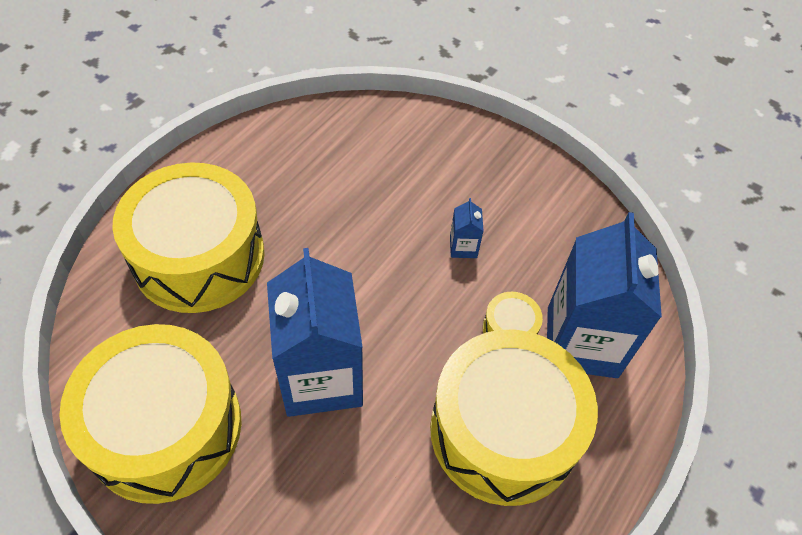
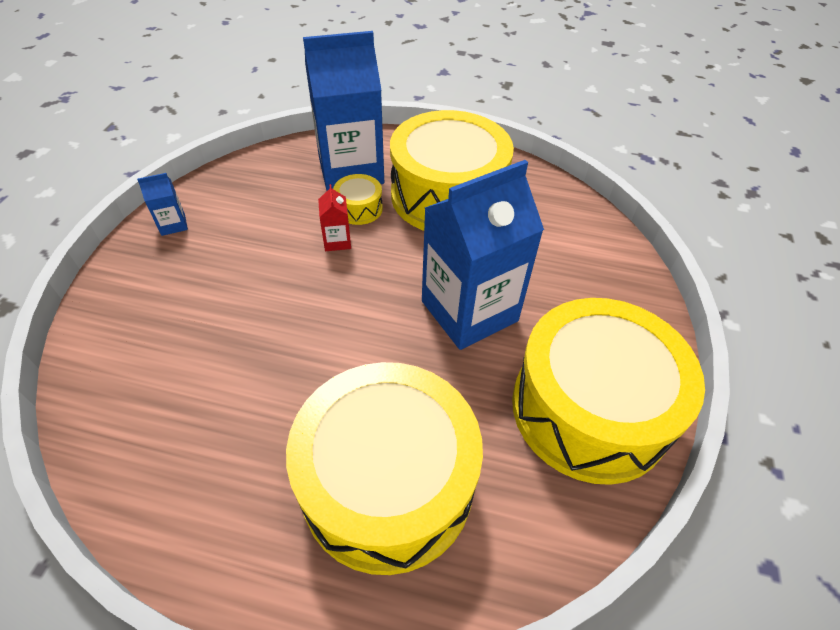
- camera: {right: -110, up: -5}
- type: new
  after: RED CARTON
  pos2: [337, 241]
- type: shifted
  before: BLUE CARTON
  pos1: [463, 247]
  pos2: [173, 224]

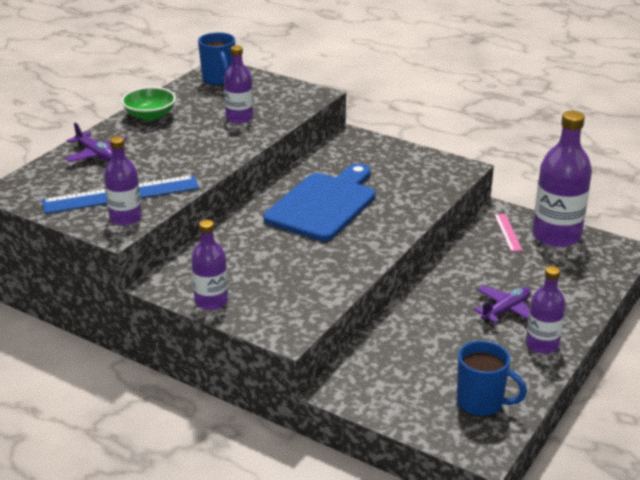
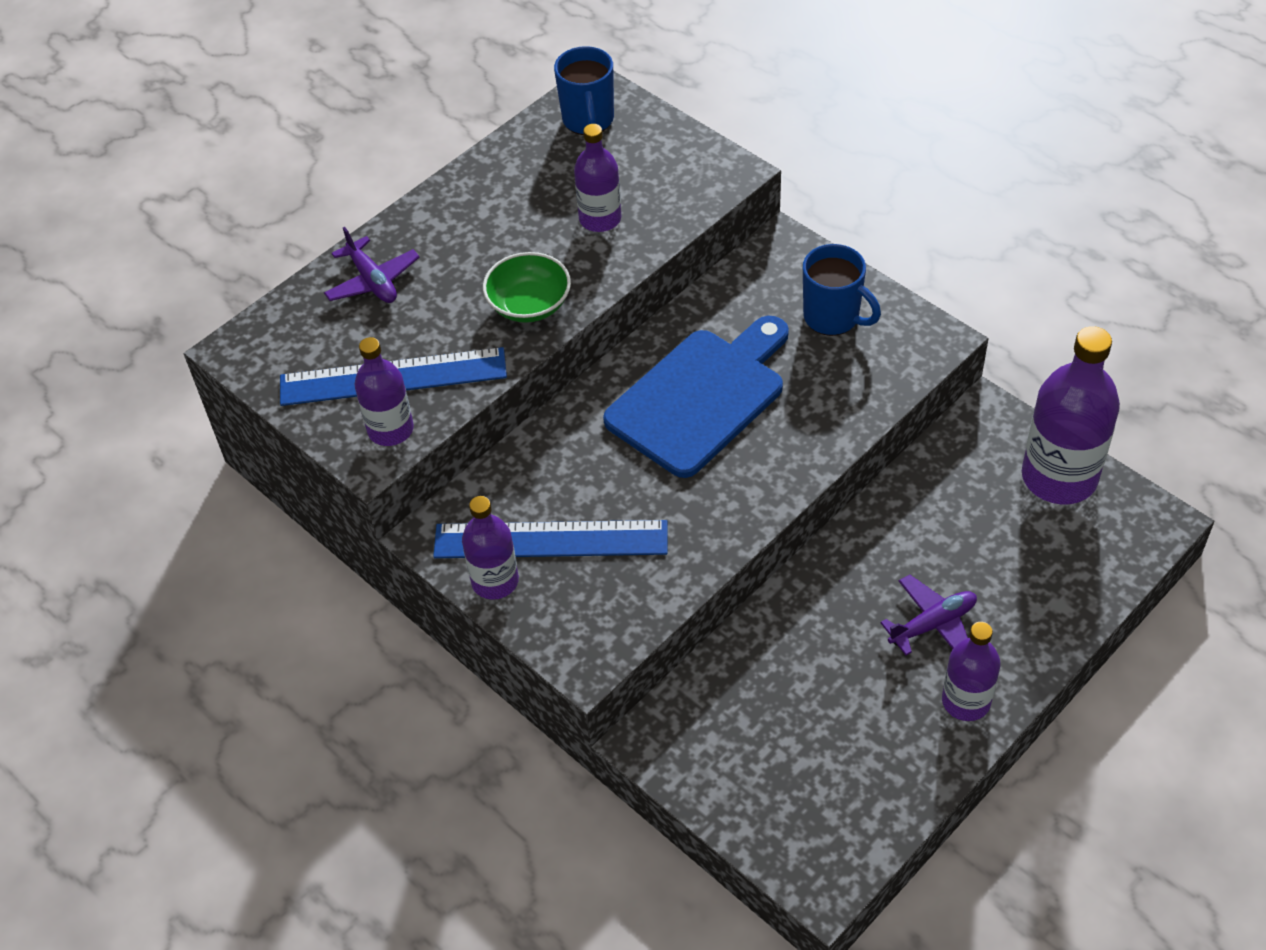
- camera: {right: 15, up: 20}
- type: gone
  before: PINK RULER
  pos1: [507, 232]
- type: new
  after: BLUE RULER
  pos2: [551, 539]
- type: shifted
  before: GREEN BOWL
  pos1: [150, 115]
  pos2: [529, 304]
- type: shifted
  before: BLUE MUG
  pos1: [481, 403]
  pos2: [833, 317]

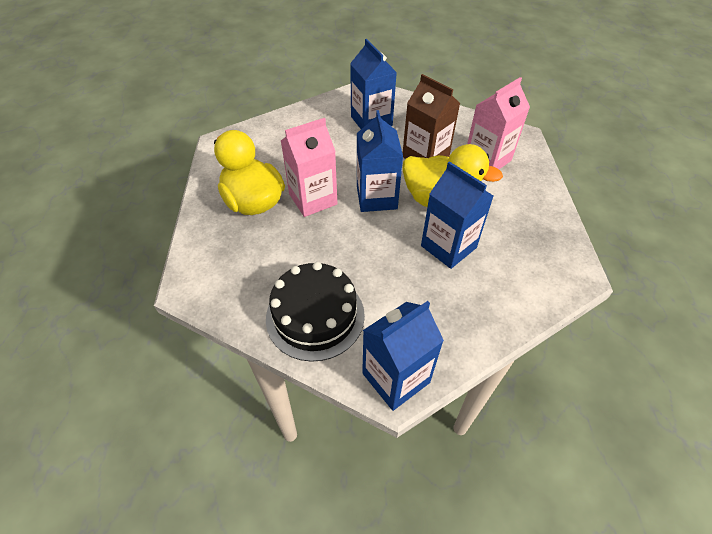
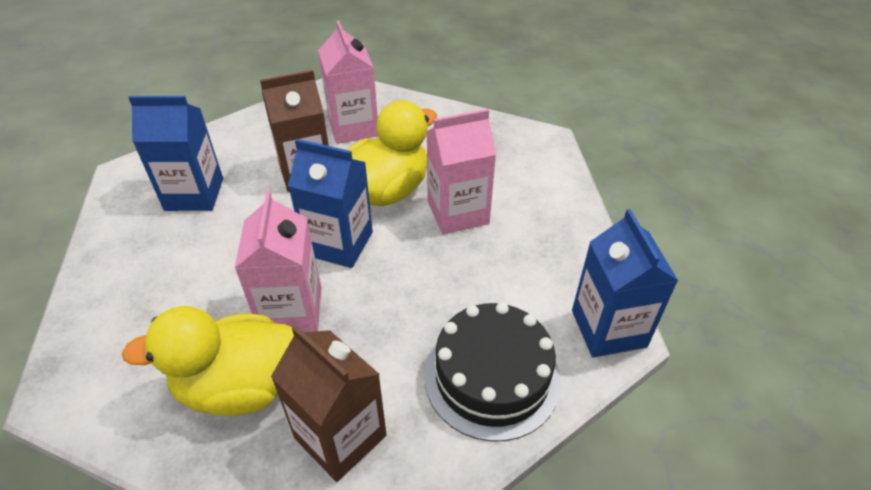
- camera: {right: -65, up: -5}
- type: new
  after: BROWN CARTON
  pos2: [340, 436]
- type: repainted
  before: BLUE CARTON
  after: PINK CARTON
  pos1: [448, 247]
  pos2: [458, 212]

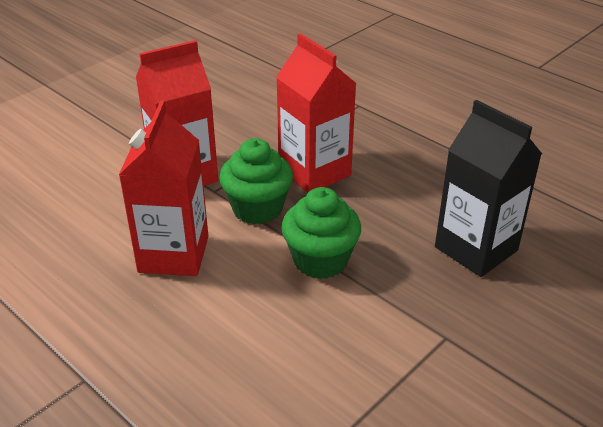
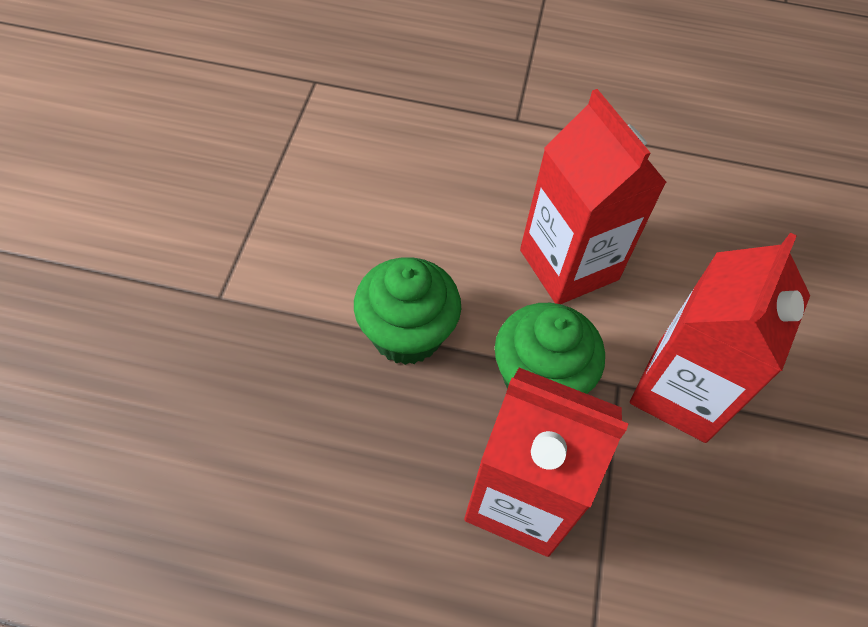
- camera: {right: 145, up: 20}
- type: gone
  before: BLACK CARTON
  pos1: [476, 249]

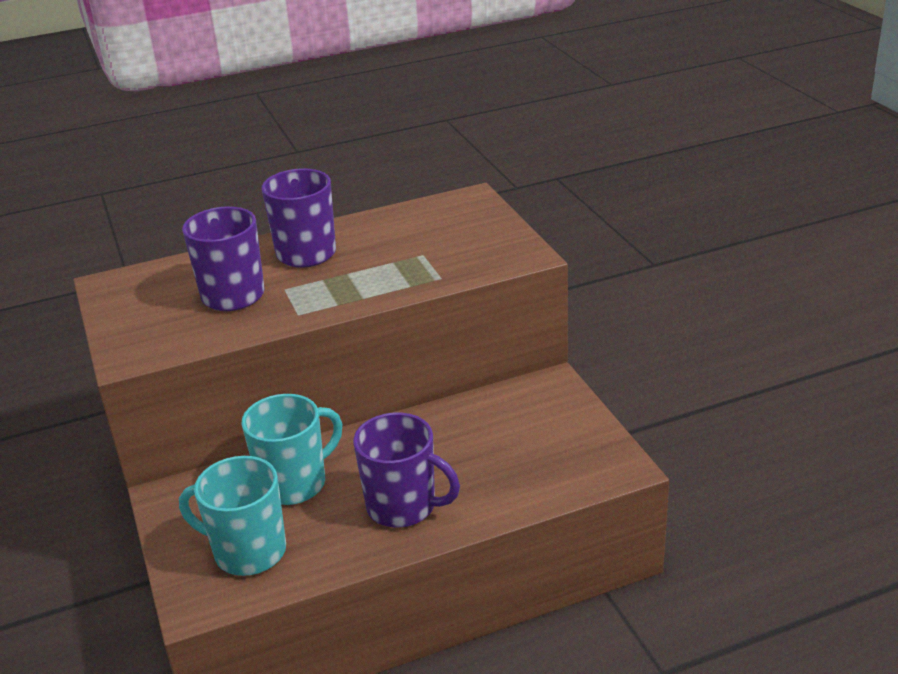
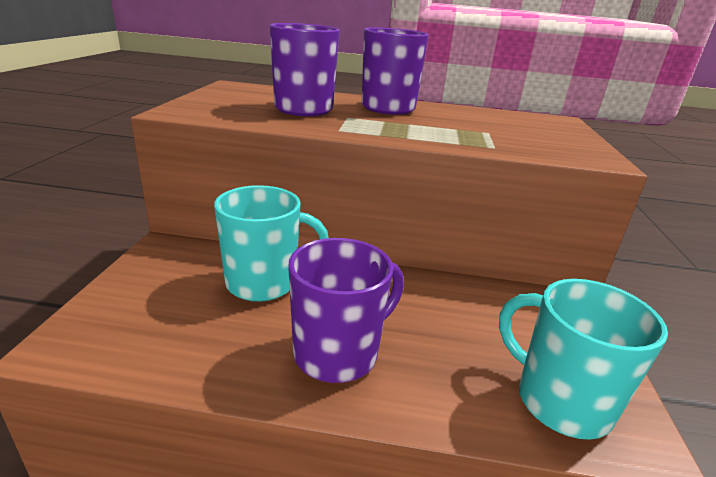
- camera: {right: 25, up: -5}
- type: shifted
  before: TURQUOISE MUG
  pos1: [248, 551]
  pos2: [560, 401]
- type: rotated
  before: PURPLE MUG
  pos1: [403, 507]
  pos2: [338, 353]
  turn: -90

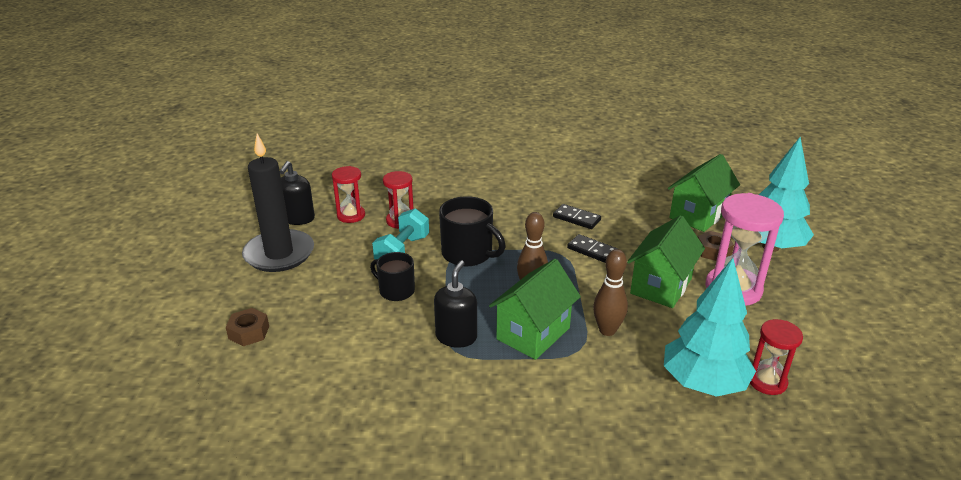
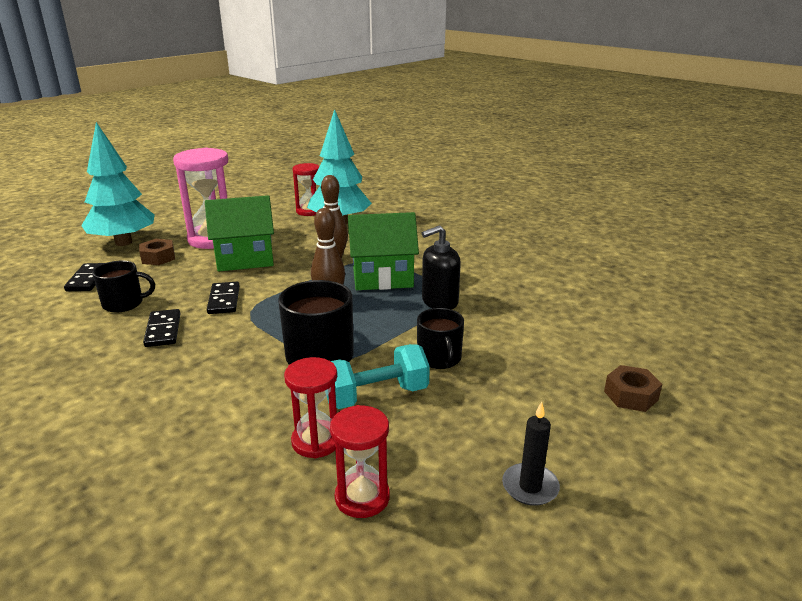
- camera: {right: -135, up: -5}
- type: gone
  before: BLACK SOAP DISPENSER
  pos1: [298, 218]
- type: new
  after: BLACK MUG
  pos2: [124, 303]
- type: swapped
  before: GREEN HOUSE
  after: BLACK DOMINO
  pos1: [698, 215]
  pos2: [87, 279]
- type: scaled
  before: BLACK CANDLE
  pos1: [279, 254]
  pos2: [530, 487]
  scale: 0.46

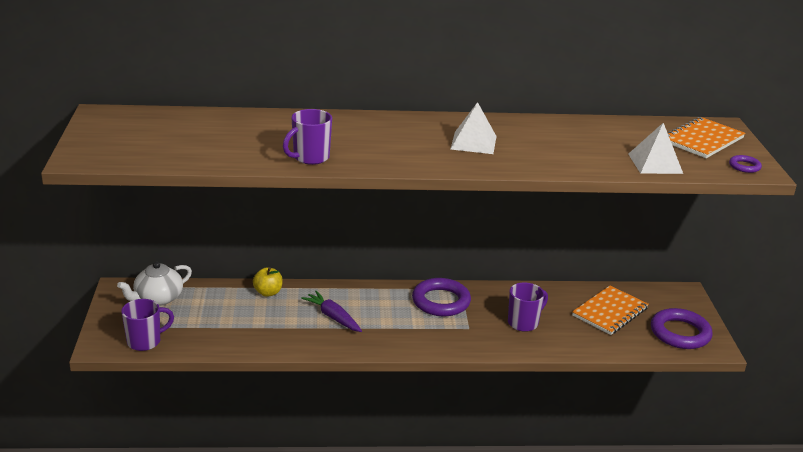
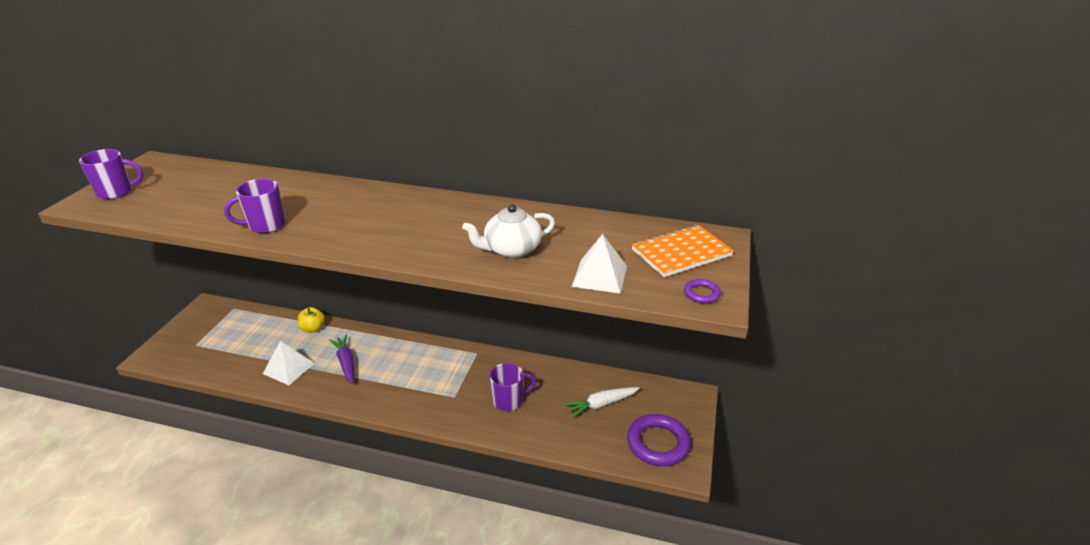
- camera: {right: 20, up: 5}
- type: gone
  before: PURPLE RING
  pos1: [441, 301]
- type: shifted
  before: WHITE TEAPOT
  pos1: [158, 298]
  pos2: [511, 249]
- type: shifted
  before: PURPLE MUG
  pos1: [145, 341]
  pos2: [116, 192]
- type: shifted
  before: WHITE PYRAMID
  pos1: [473, 142]
  pos2: [288, 368]
- type: swapped
  before: ORANGE NOTEBOOK
  after: WHITE CARROT
  pos1: [610, 312]
  pos2: [601, 404]

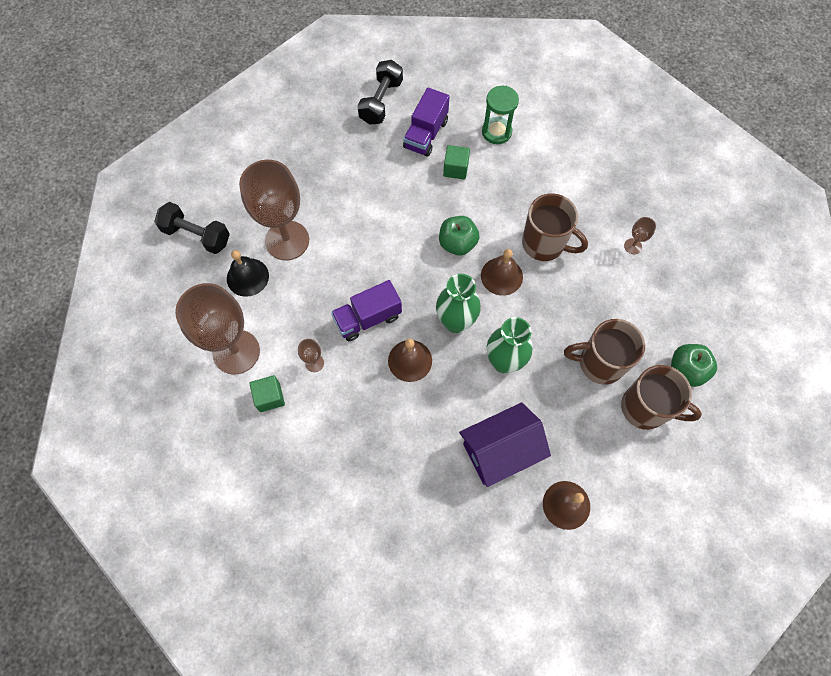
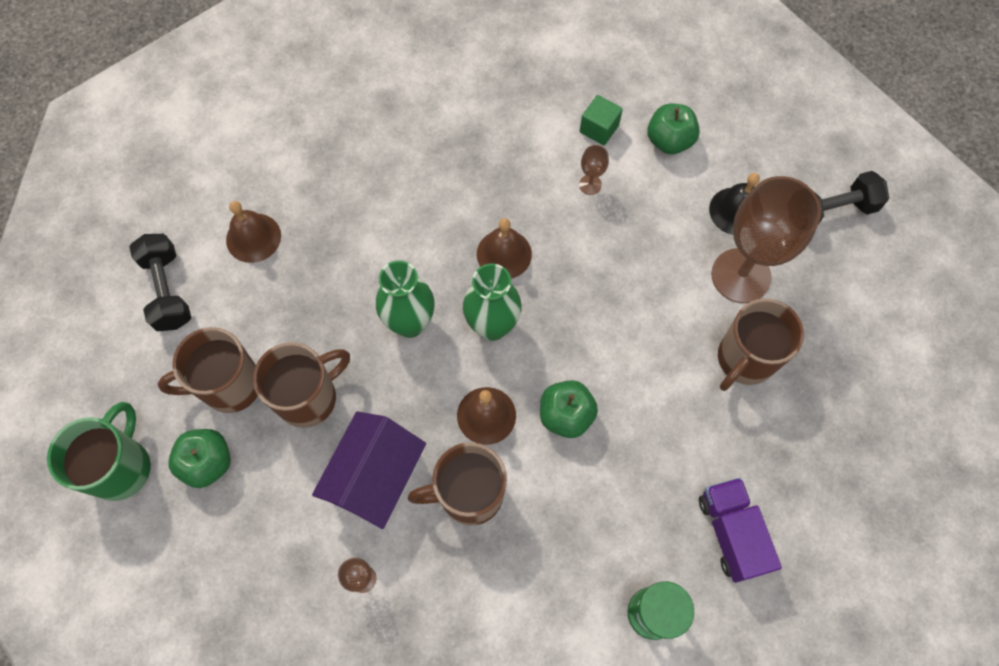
- camera: {right: 140, up: 0}
- type: gone
  before: PURPLE TRUCK
  pos1: [368, 318]
- type: gone
  before: GREEN CUBE
  pos1: [455, 169]
- type: new
  after: GREEN MUG
  pos2: [122, 468]
- type: new
  after: BROWN MUG
  pos2: [744, 359]
- type: shifted
  before: BLACK DUMBBELL
  pos1: [381, 102]
  pos2: [168, 290]
- type: shifted
  before: PURPLE HOUSE
  pos1: [500, 451]
  pos2: [376, 478]
- type: swapped
  before: BROWN GOBLET
  after: GREEN APPLE
  pos1: [236, 352]
  pos2: [669, 141]

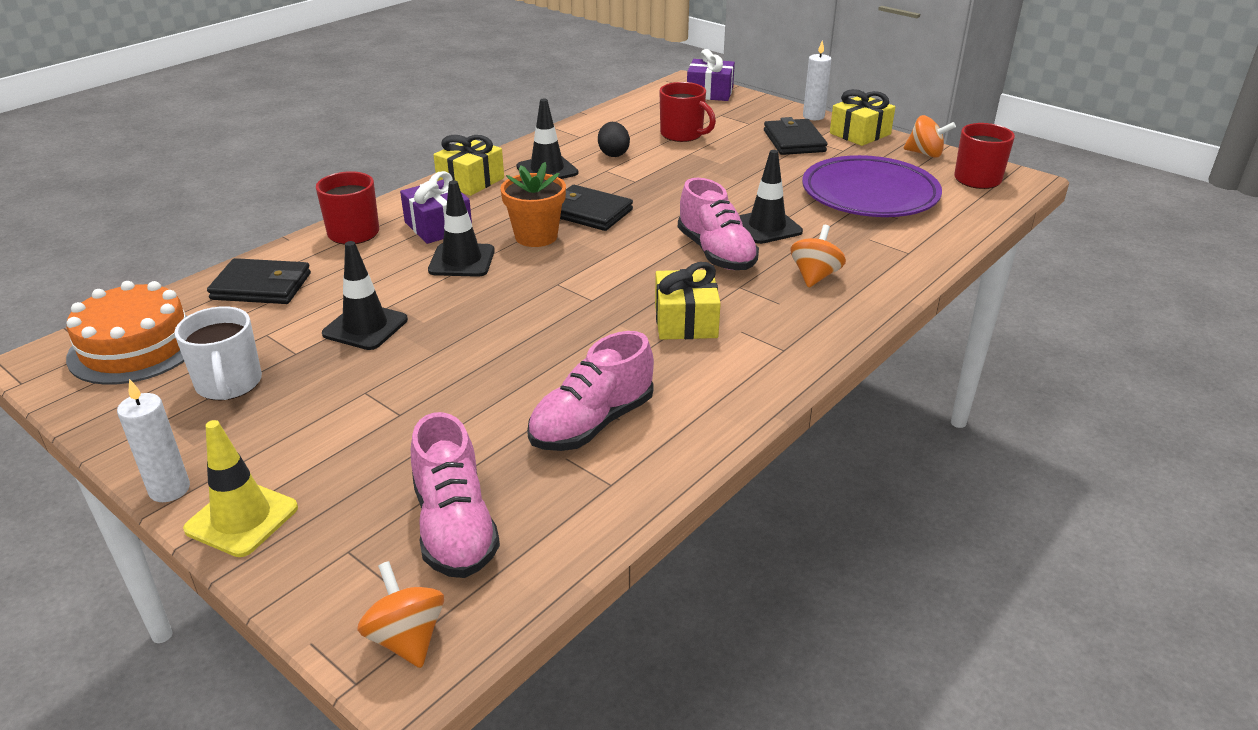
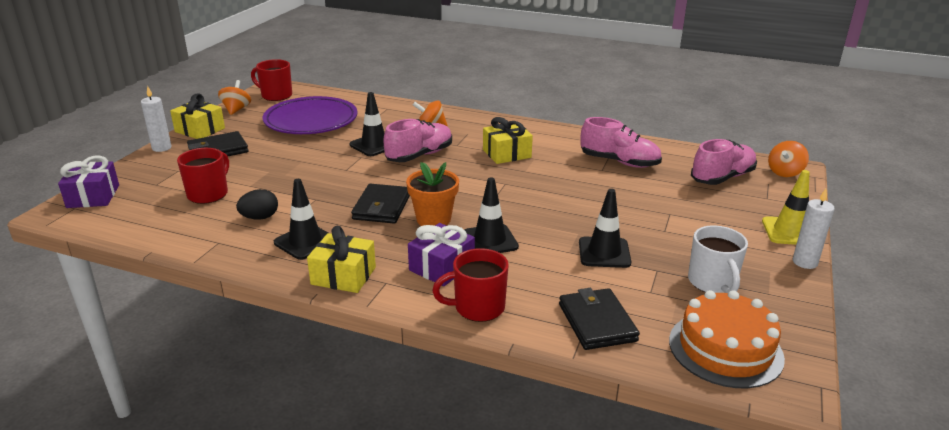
- camera: {right: -110, up: -5}
- type: rotated
  before: WHITE MUG
  pos1: [229, 384]
  pos2: [712, 283]
  turn: 120

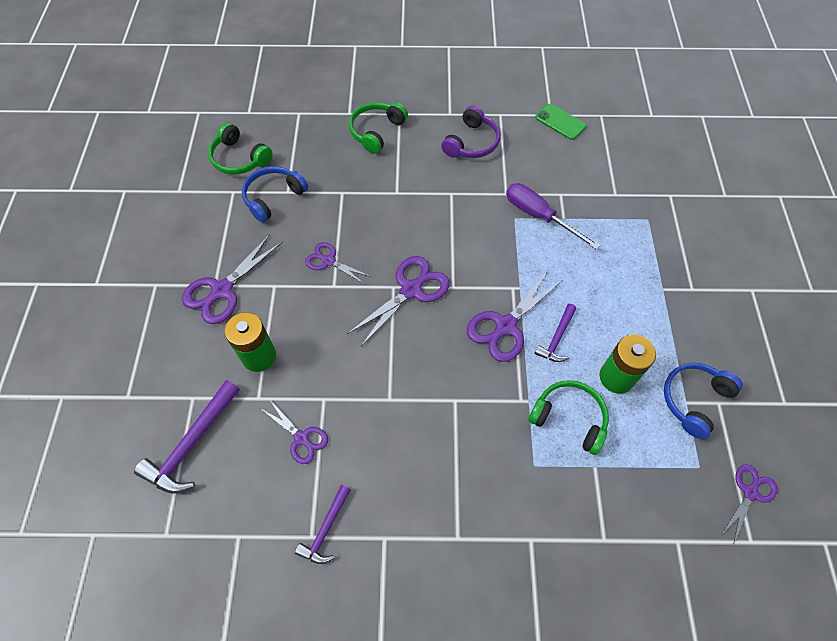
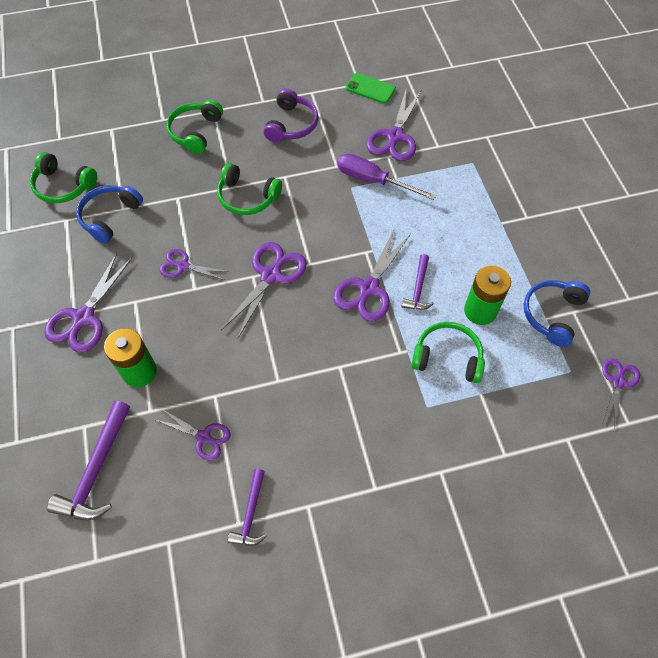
- camera: {right: -15, up: 0}
- type: new
  after: GREEN HEADPHONES
  pos2: [247, 197]
- type: new
  after: PURPLE SCISSORS
  pos2: [394, 137]

